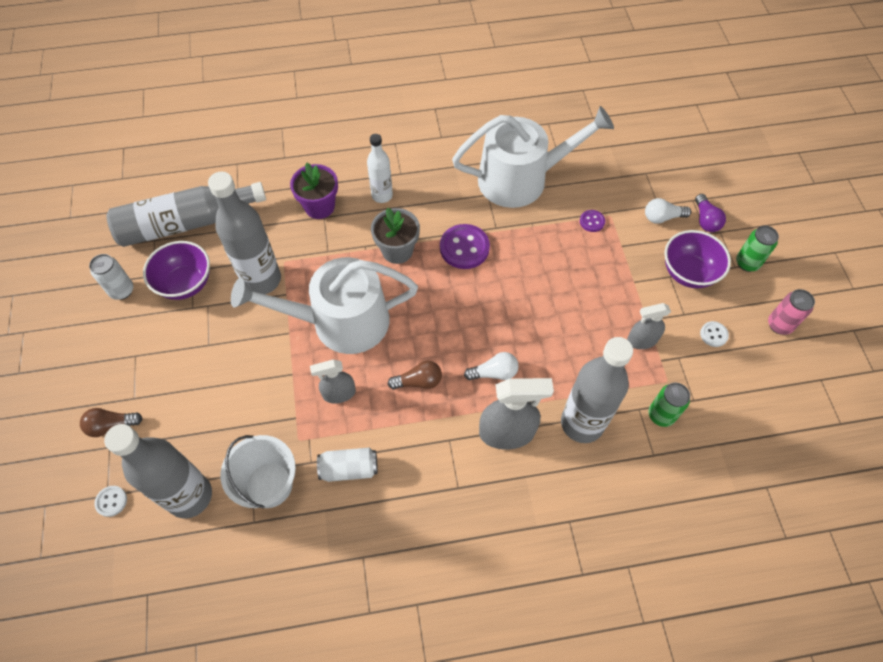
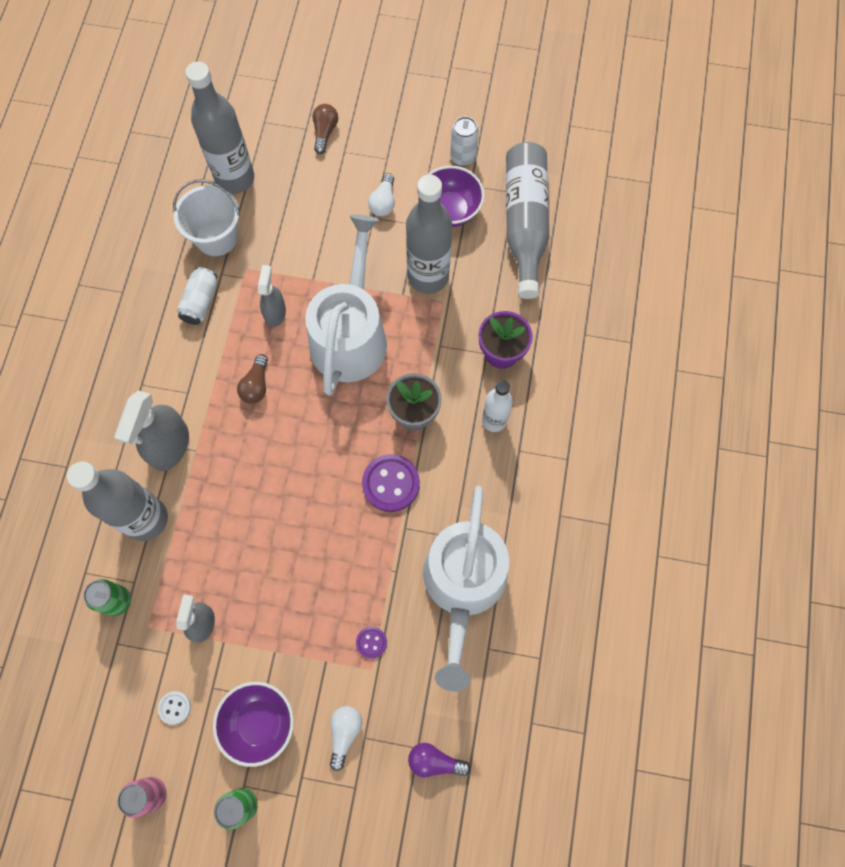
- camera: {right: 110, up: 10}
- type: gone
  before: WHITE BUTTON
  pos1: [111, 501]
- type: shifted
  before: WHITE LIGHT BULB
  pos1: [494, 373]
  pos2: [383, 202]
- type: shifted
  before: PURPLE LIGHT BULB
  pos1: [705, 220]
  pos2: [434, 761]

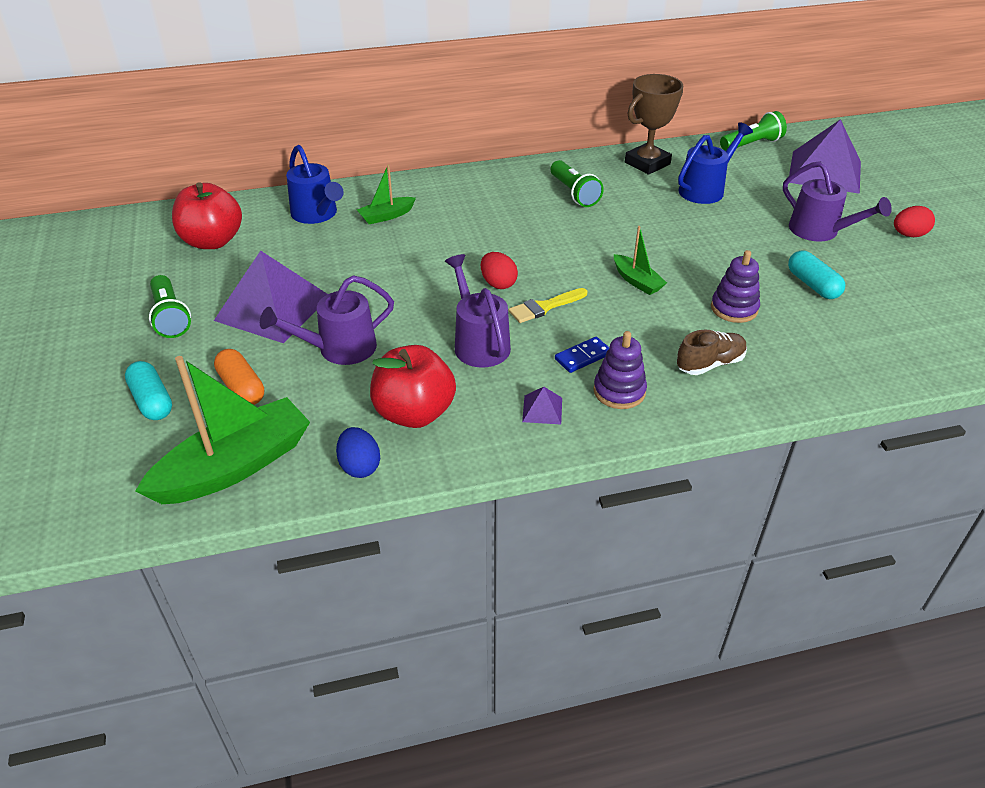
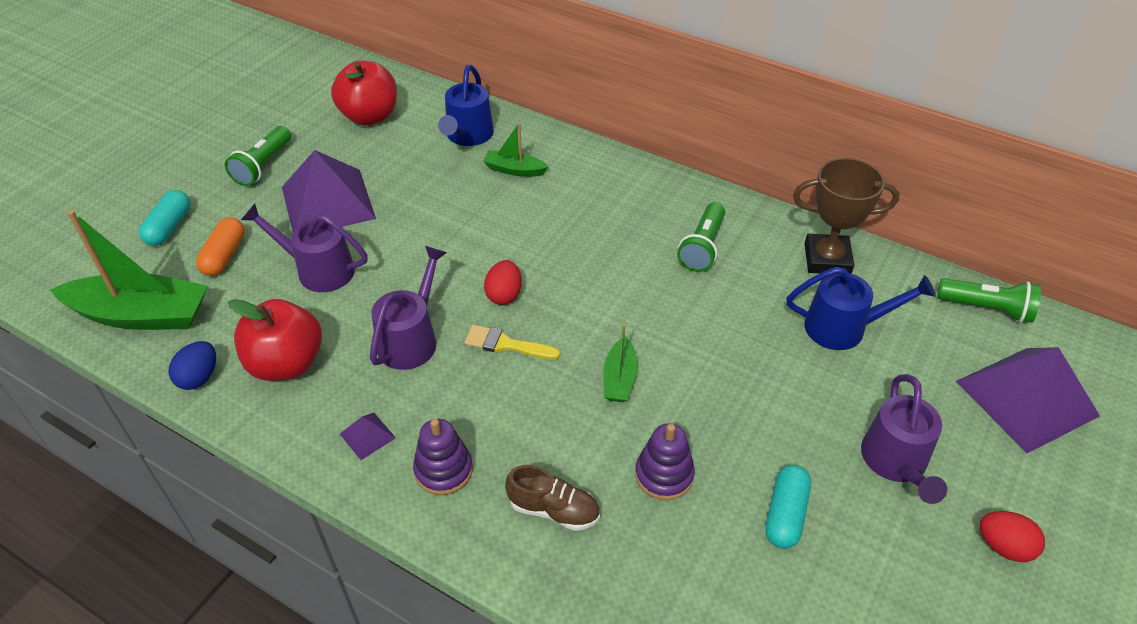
- camera: {right: 45, up: 5}
- type: gone
  before: BLUE DOMINO
  pos1: [583, 357]

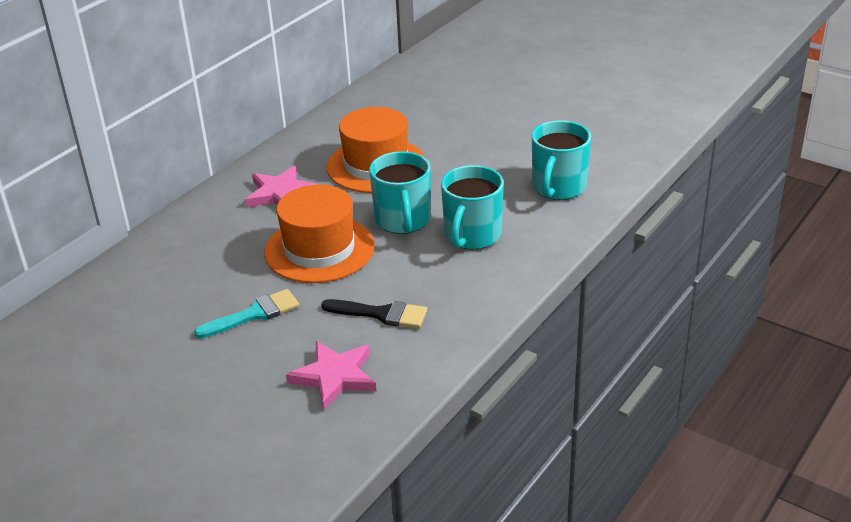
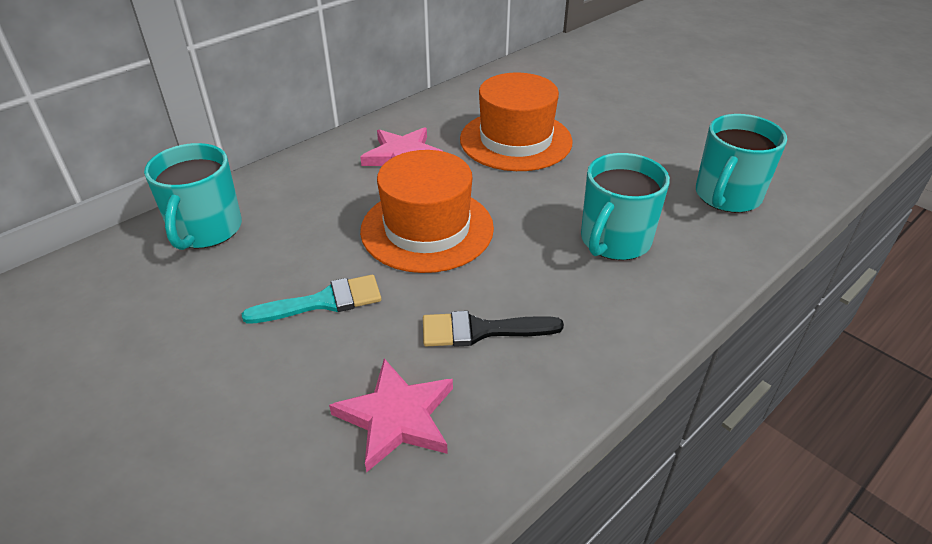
- camera: {right: 10, up: 5}
- type: shifted
  before: TURQUOISE MUG
  pos1: [403, 220]
  pos2: [206, 230]
- type: rotated
  before: BLACK BRUSH
  pos1: [381, 314]
  pos2: [481, 330]
  turn: 150

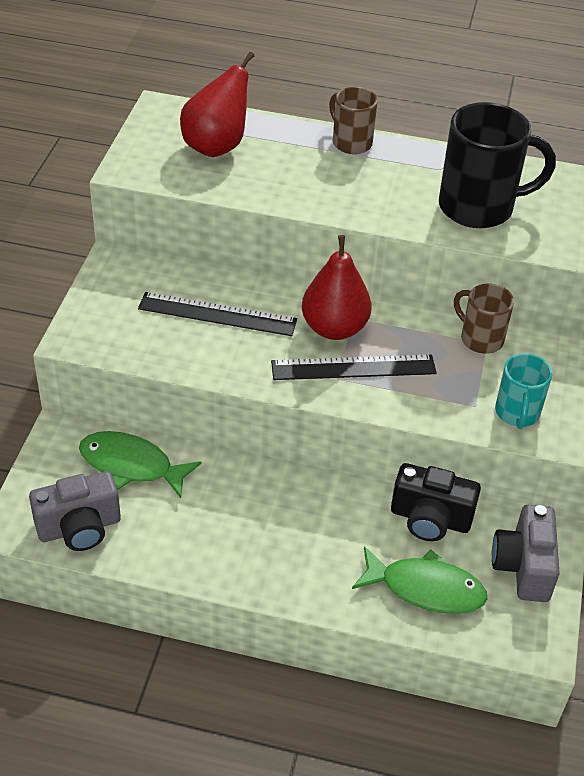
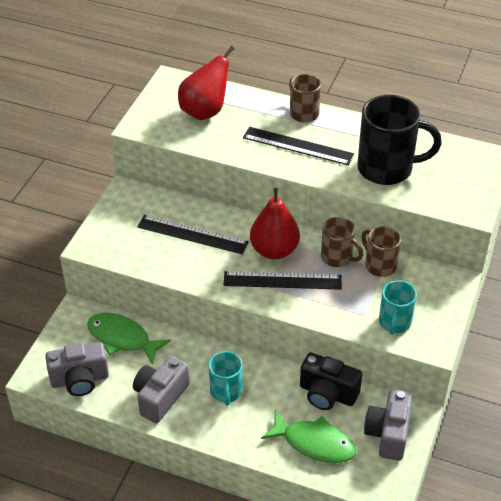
- camera: {right: 10, up: 0}
- type: new
  after: GREY CAMERA
  pos2: [160, 397]
- type: new
  after: TURQUOISE MUG
  pos2: [226, 391]
- type: new
  after: BLACK RULER
  pos2: [298, 146]
- type: new
  after: BROWN MUG
  pos2: [337, 257]

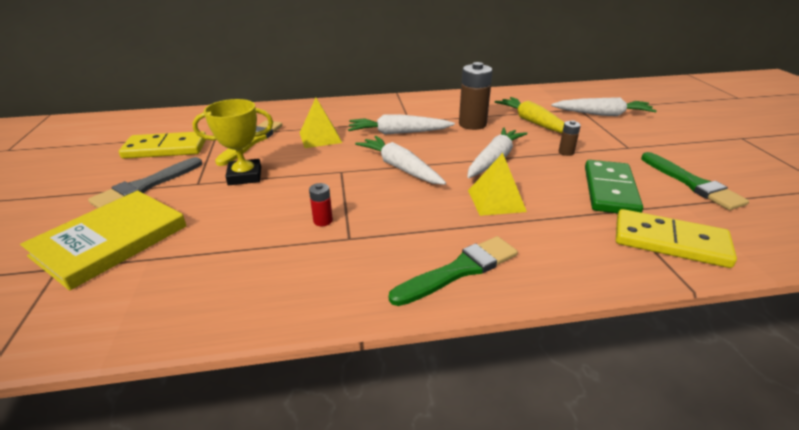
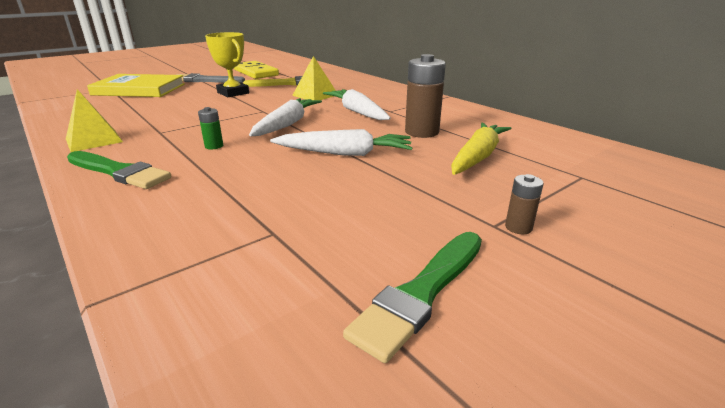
- camera: {right: 60, up: -5}
- type: gone
  before: RED BATTERY
  pos1: [323, 221]
- type: gone
  before: WHITE CARROT
  pos1: [602, 114]
- type: gone
  before: GREEN DOMINO
  pos1: [610, 190]
- type: gone
  before: YELLOW DOMINO
  pos1: [670, 242]
- type: new
  after: GREEN BATTERY
  pos2: [214, 146]
- type: shifted
  before: YELLOW PYRAMID
  pos1: [496, 200]
  pos2: [94, 140]
- type: shifted
  before: BROWN BATTERY
  pos1: [566, 152]
  pos2: [518, 227]

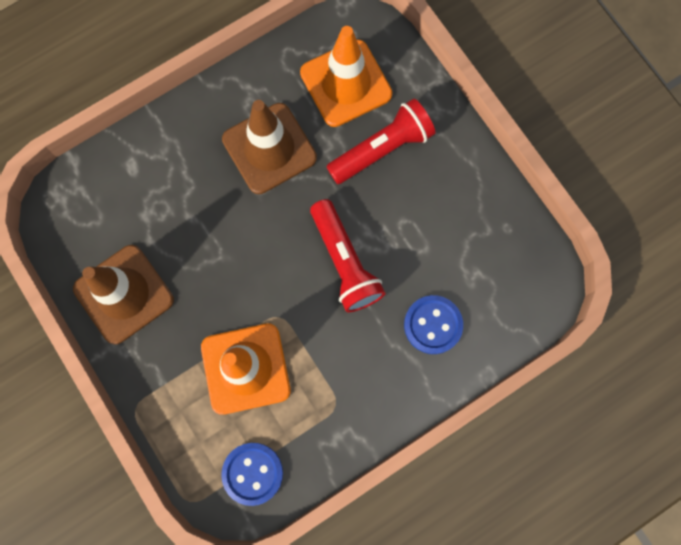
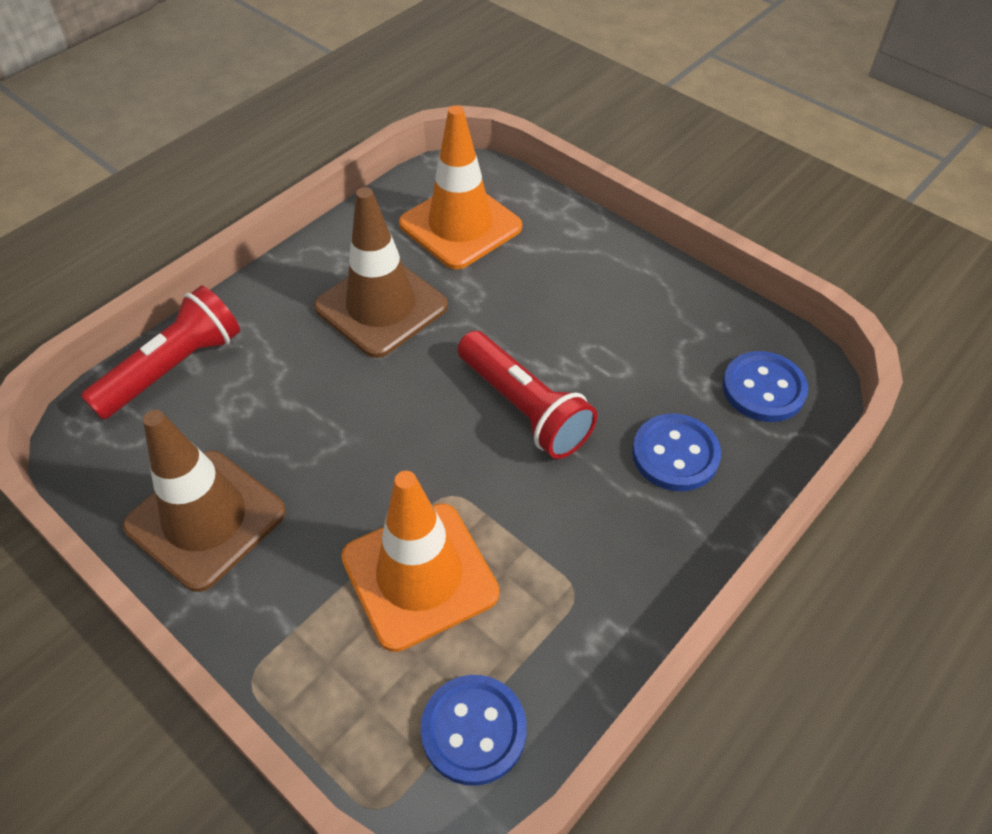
- camera: {right: -15, up: -25}
- type: new
  after: BLUE BUTTON
  pos2: [763, 389]
- type: shifted
  before: RED FLASHLIGHT
  pos1: [382, 149]
  pos2: [173, 368]

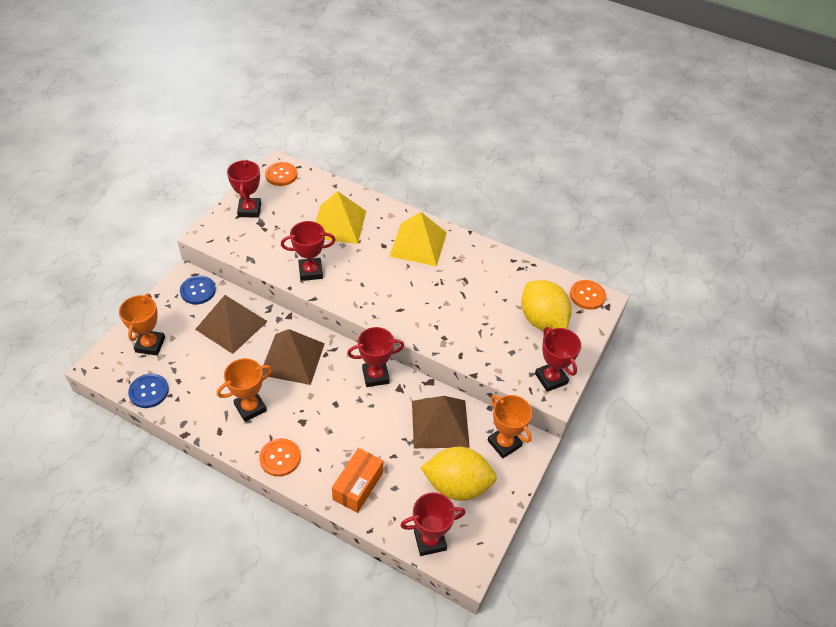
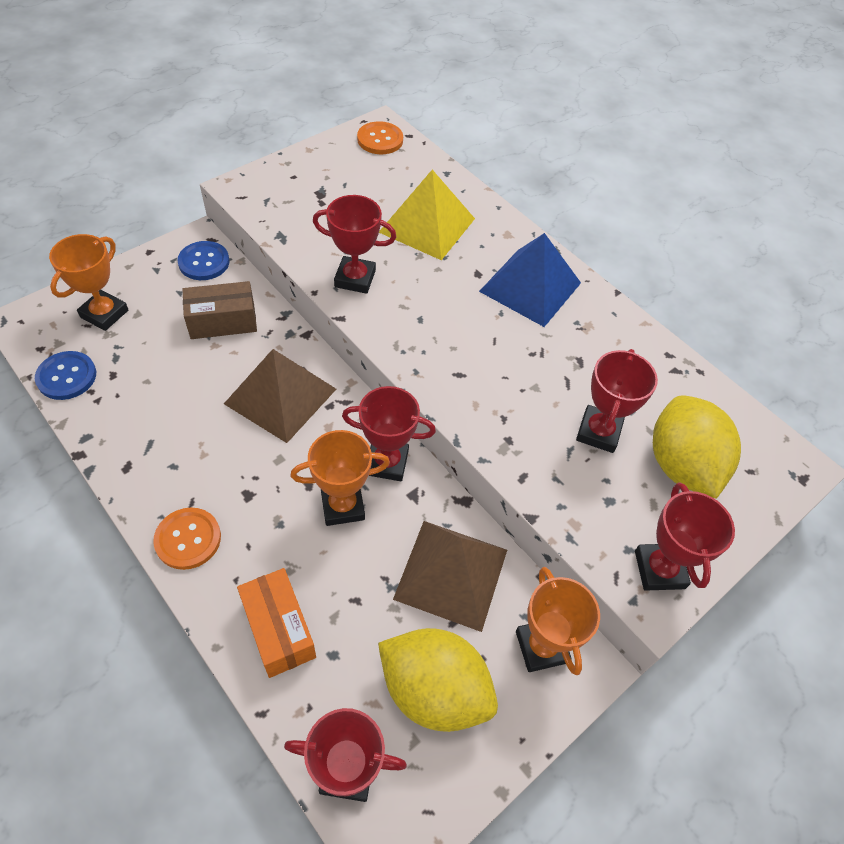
- camera: {right: 20, up: 5}
- type: gone
  before: ORANGE BUTTON
  pos1: [587, 295]
- type: shifted
  before: ORANGE TROPHY
  pos1: [250, 407]
  pos2: [342, 506]
- type: shifted
  before: RED TROPHY
  pos1: [249, 210]
  pos2: [598, 432]
- type: swapped
  before: BROWN PYRAMID
  after: BROWN BOX
  pos1: [231, 325]
  pos2: [223, 321]
- type: repainted
  before: YELLOW PYRAMID
  after: BLUE PYRAMID
  pos1: [418, 244]
  pos2: [530, 287]
- type: rotated
  before: ORANGE BOX
  pos1: [358, 486]
  pos2: [279, 629]
  turn: -75

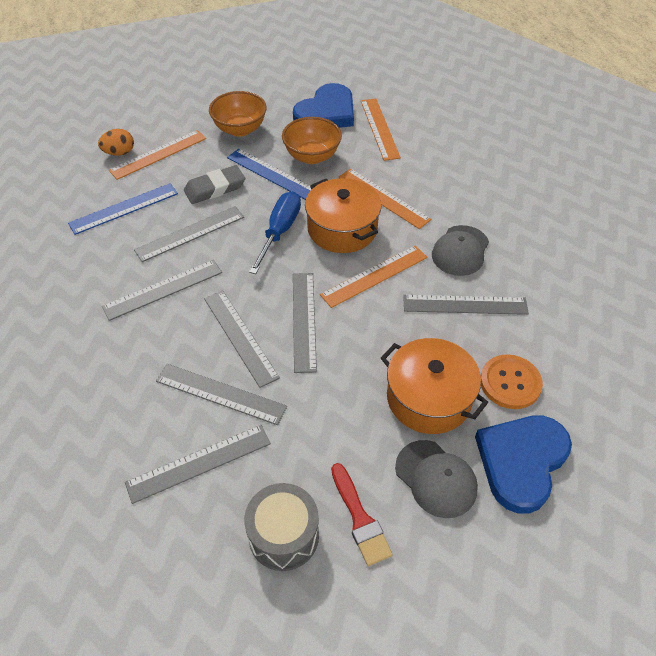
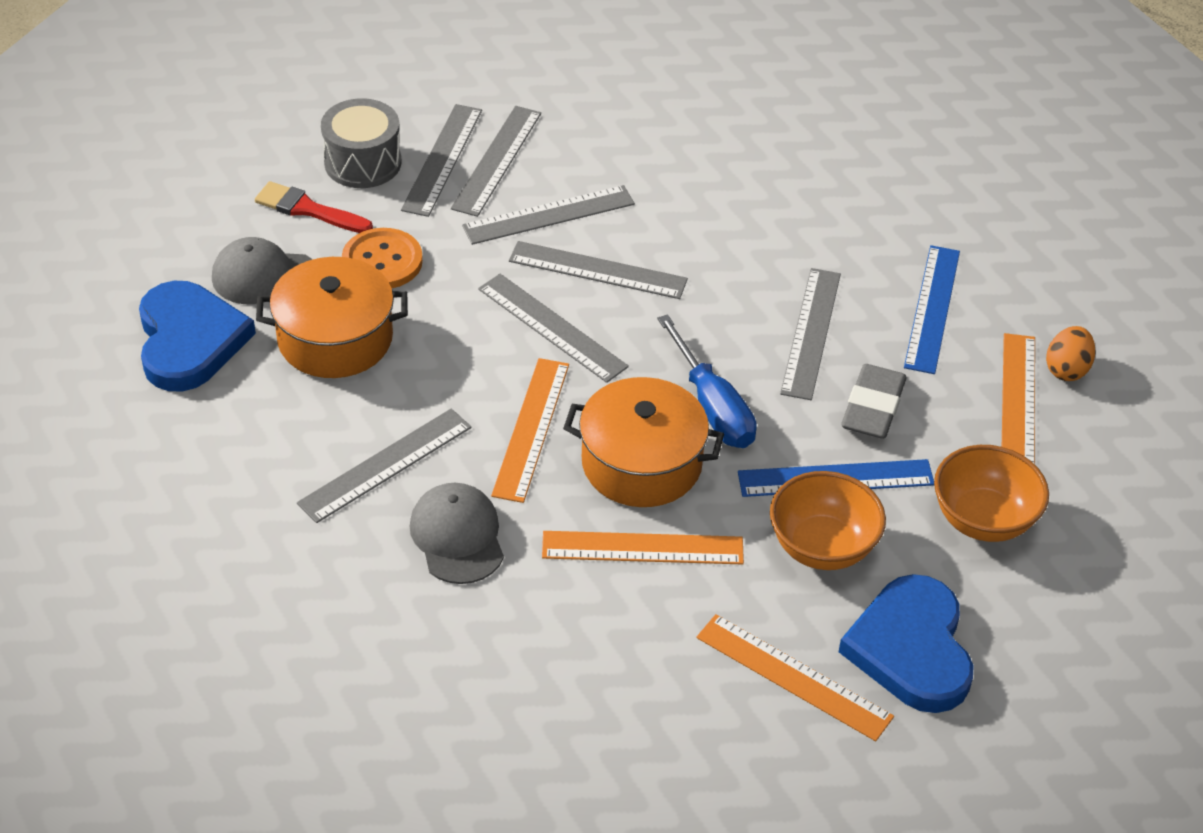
- camera: {right: 135, up: -5}
- type: shifted
  before: GREY RULER
  pos1: [163, 289]
  pos2: [442, 159]
- type: shifted
  before: ORANGE BUTTON
  pos1: [510, 383]
  pos2: [382, 261]

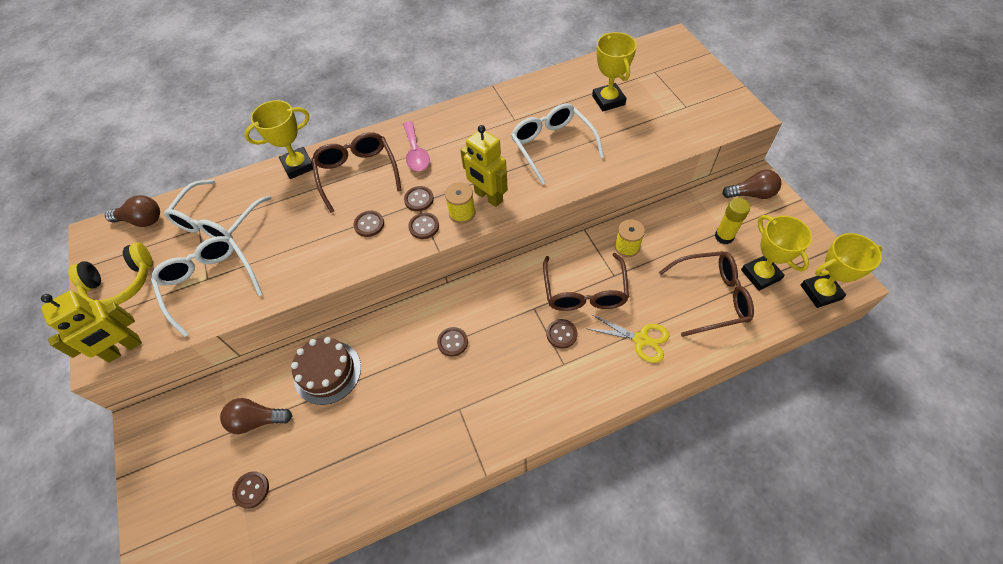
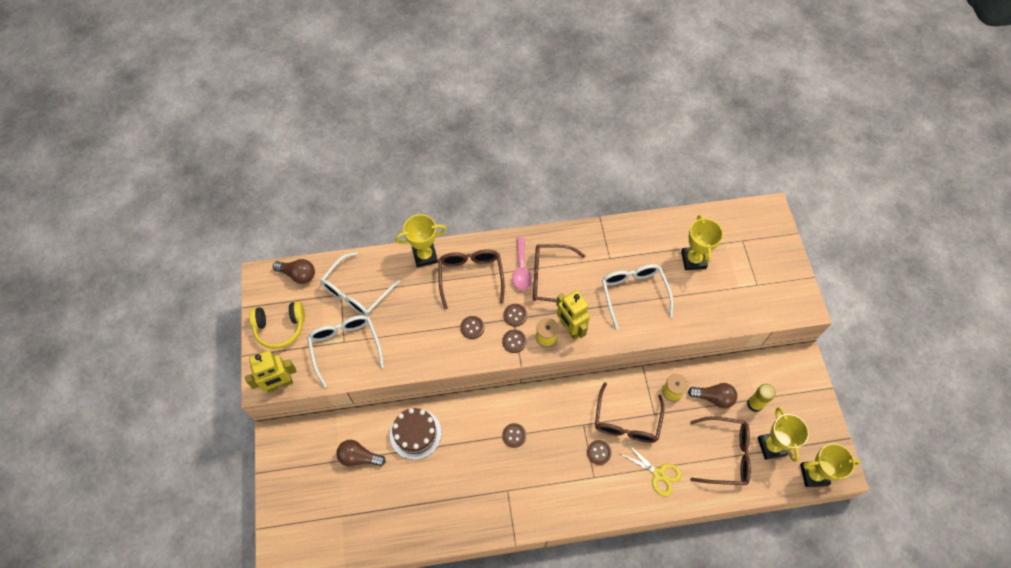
- camera: {right: 10, up: 5}
- type: gone
  before: BROWN BUTTON
  pos1: [251, 490]
- type: new
  after: BROWN GLASSES
  pos2: [551, 279]
- type: shifted
  before: BROWN LIGHT BULB
  pos1: [751, 194]
  pos2: [713, 398]

